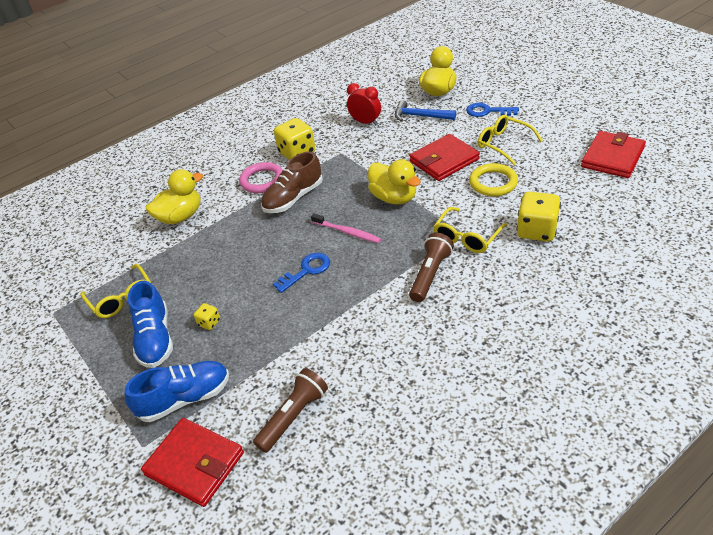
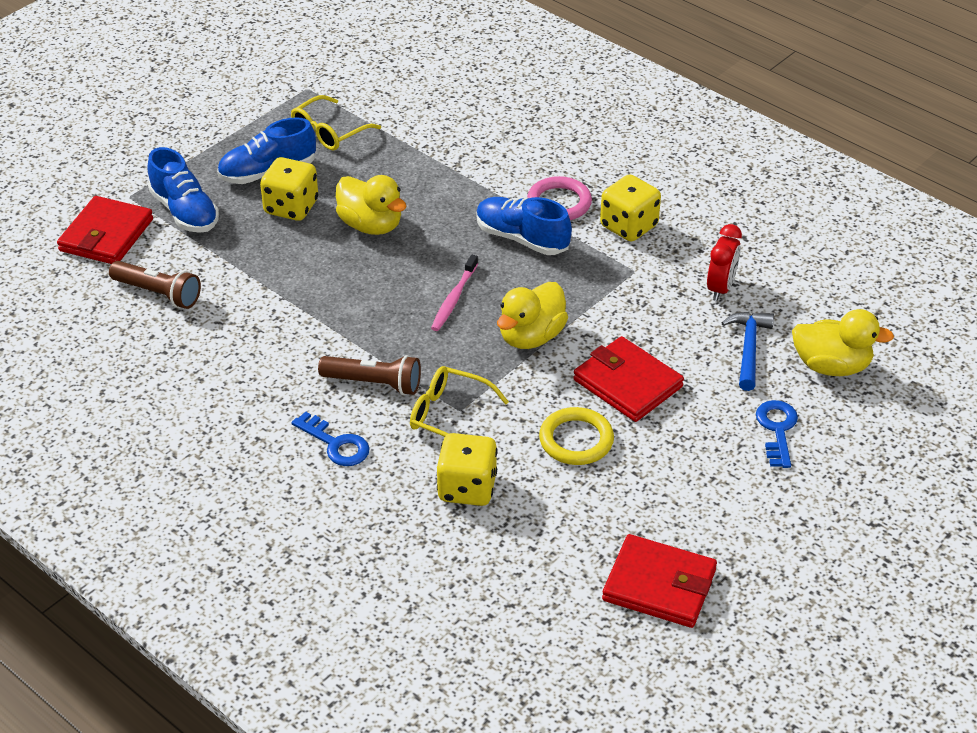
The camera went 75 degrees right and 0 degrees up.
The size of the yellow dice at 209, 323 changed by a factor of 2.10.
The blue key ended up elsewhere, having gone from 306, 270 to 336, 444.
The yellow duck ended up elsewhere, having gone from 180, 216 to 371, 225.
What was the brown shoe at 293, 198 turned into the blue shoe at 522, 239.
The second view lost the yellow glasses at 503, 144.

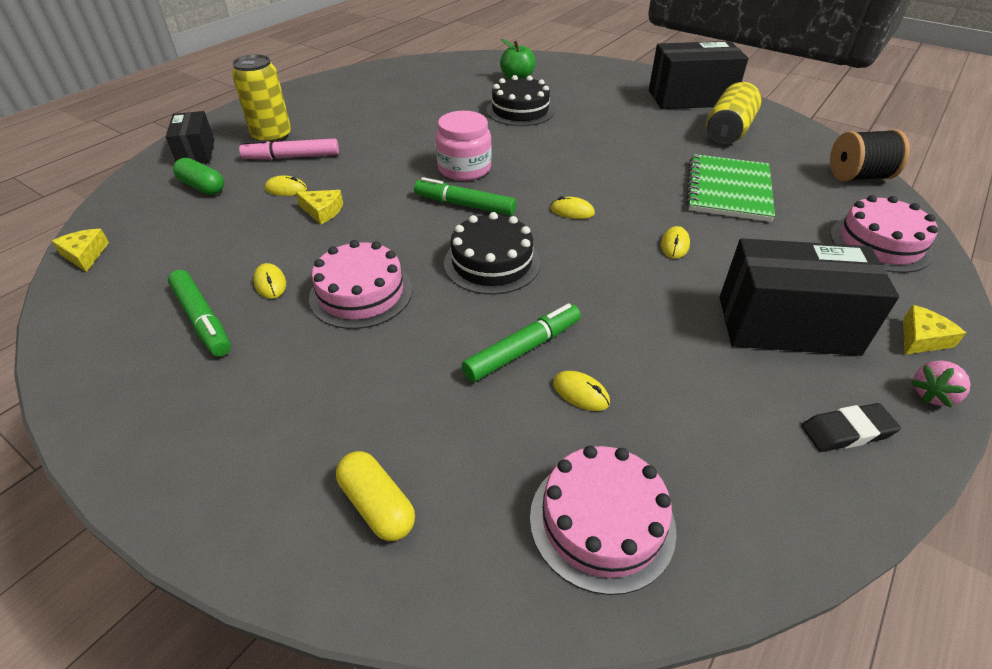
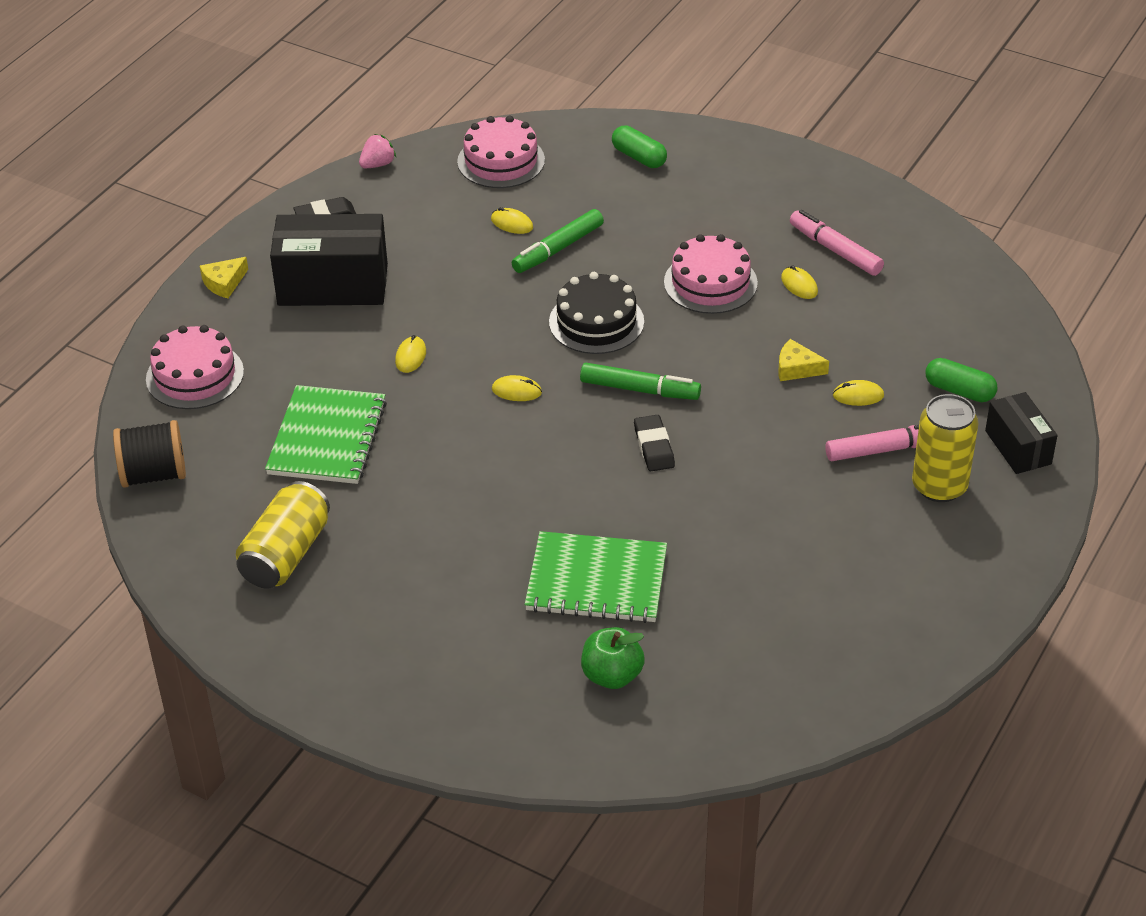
The camera went 175 degrees right and 0 degrees up.
The pink strawberry ended up elsewhere, having gone from 932, 395 to 378, 164.
Where the black cake stood at 520, 110, the green notebook came to stand at 596, 580.
What was the yellow capsule at 377, 505 turned into the green capsule at 639, 157.
Where the pink jar stood at 464, 169, the black eraser came to stand at 654, 447.
What was the green marker at 203, 319 turned into the pink marker at 835, 250.
The second view lost the yellow cheese at 85, 255.
The second view lost the black box at 690, 98.

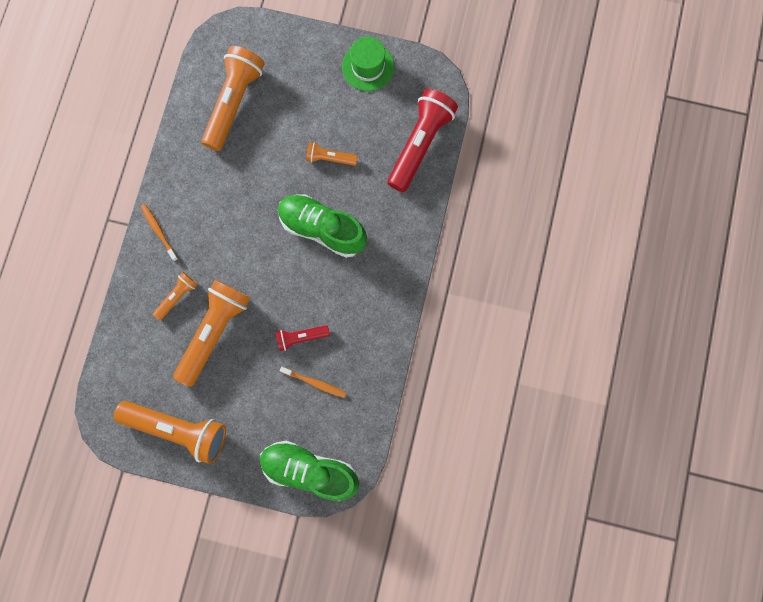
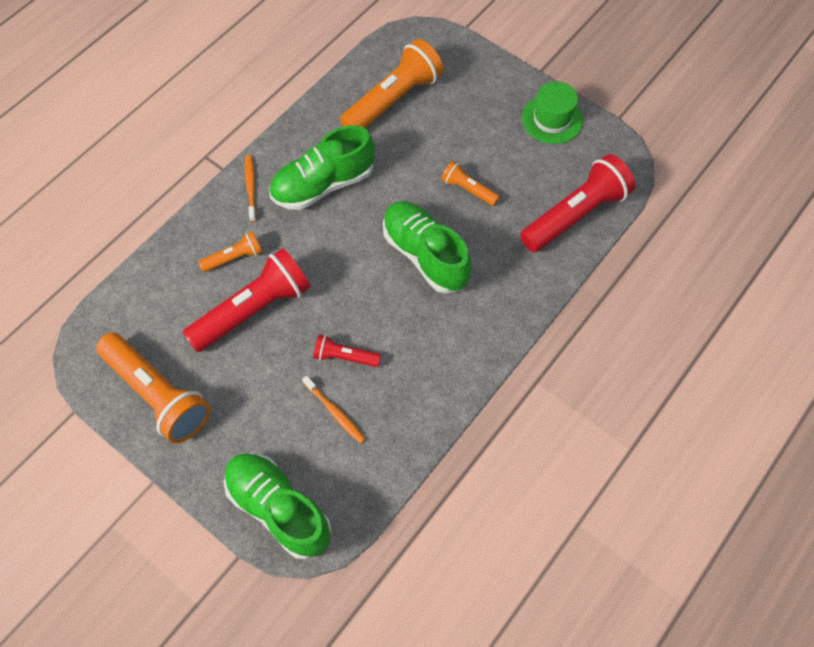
The camera went 25 degrees right and 15 degrees down.
What was the orange flashlight at 214, 332 turned into the red flashlight at 253, 309.
The second view gained the green shoe at 323, 185.

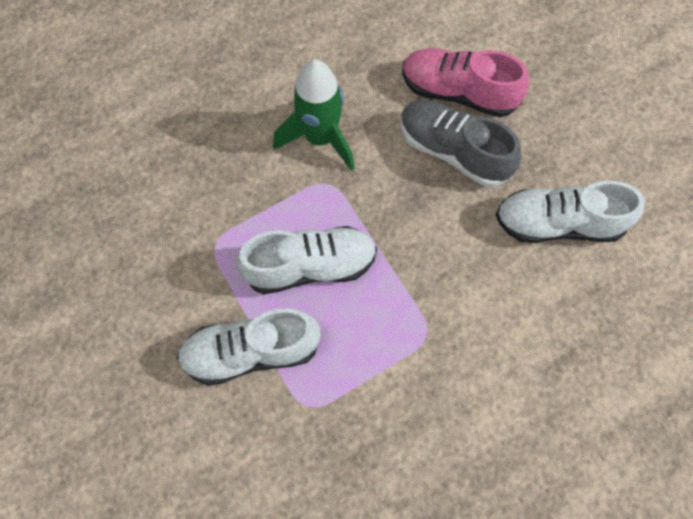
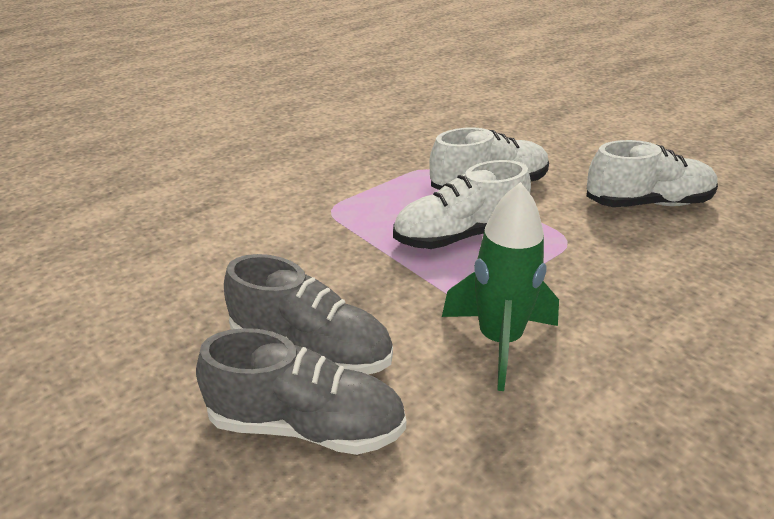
The camera went 170 degrees right and 35 degrees down.
What was the pink shoe at 458, 92 turned into the grey shoe at 306, 426.
The white shoe ended up elsewhere, having gone from 558, 223 to 647, 203.

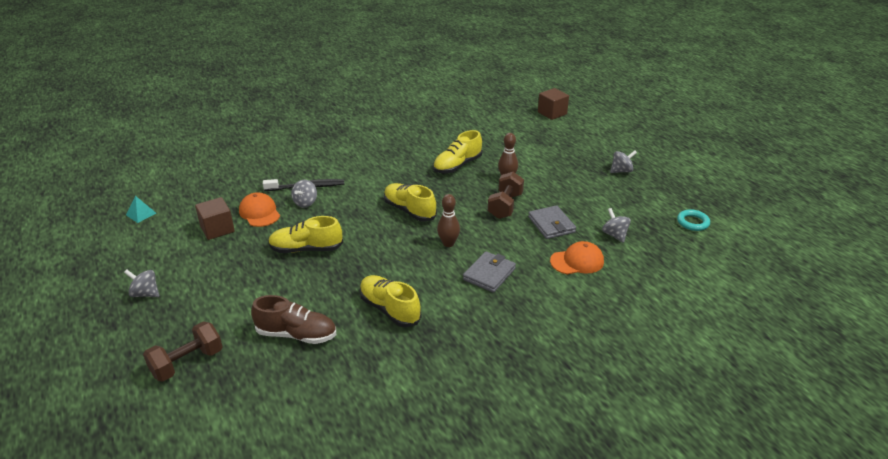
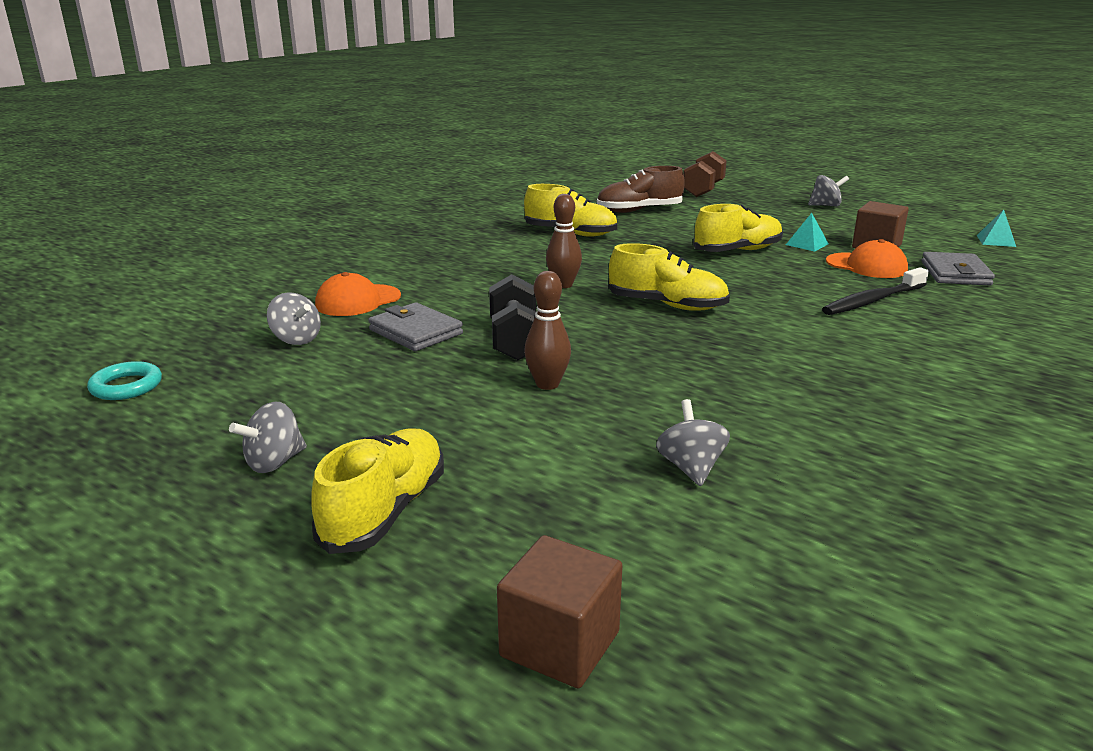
The camera went 155 degrees right and 10 degrees down.
The yellow shoe ended up elsewhere, having gone from 457, 165 to 385, 511.
What was the brown dumbbell at 505, 206 turned into the black dumbbell at 515, 340.
The grey spinning top ended up elsewhere, having gone from 305, 203 to 690, 468.
The second view gained the turquoise pyramid at 807, 244.
The grey wallet ended up elsewhere, having gone from 489, 274 to 955, 273.

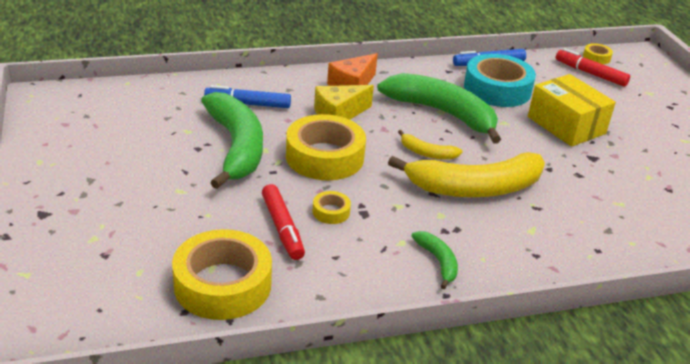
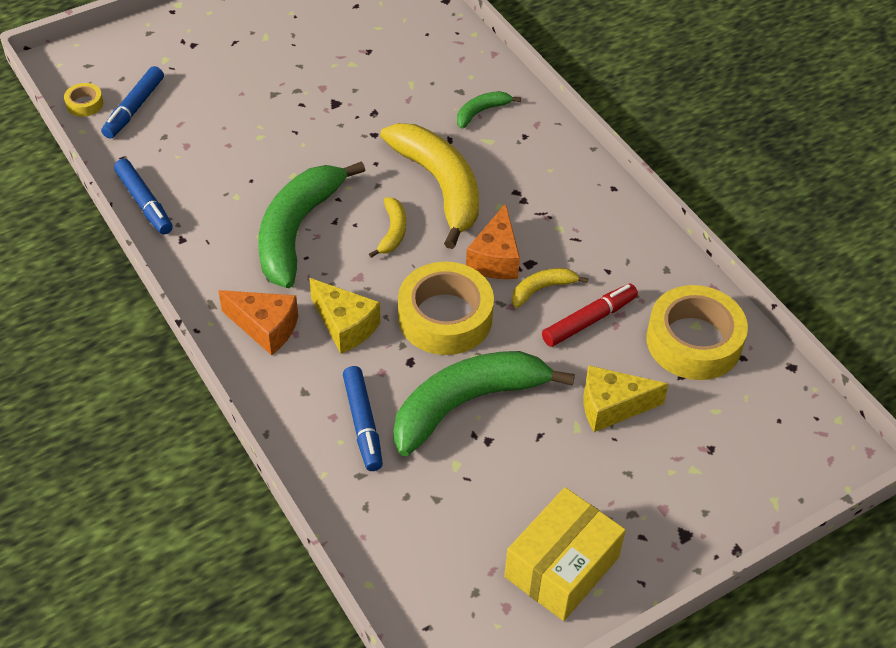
The camera went 105 degrees left and 15 degrees up.
What was the red marker at 590, 73 turned into the blue marker at 134, 108.
The green banana ended up elsewhere, having gone from 438, 262 to 481, 112.
The second view gained the orange cheese at 495, 258.
The yellow box ended up elsewhere, having gone from 566, 125 to 562, 567.
Where the yellow tape stood at 331, 212, the yellow banana came to stand at 542, 289.
The second view gained the yellow cheese at 612, 407.
The second view lost the turquoise tape at 497, 89.

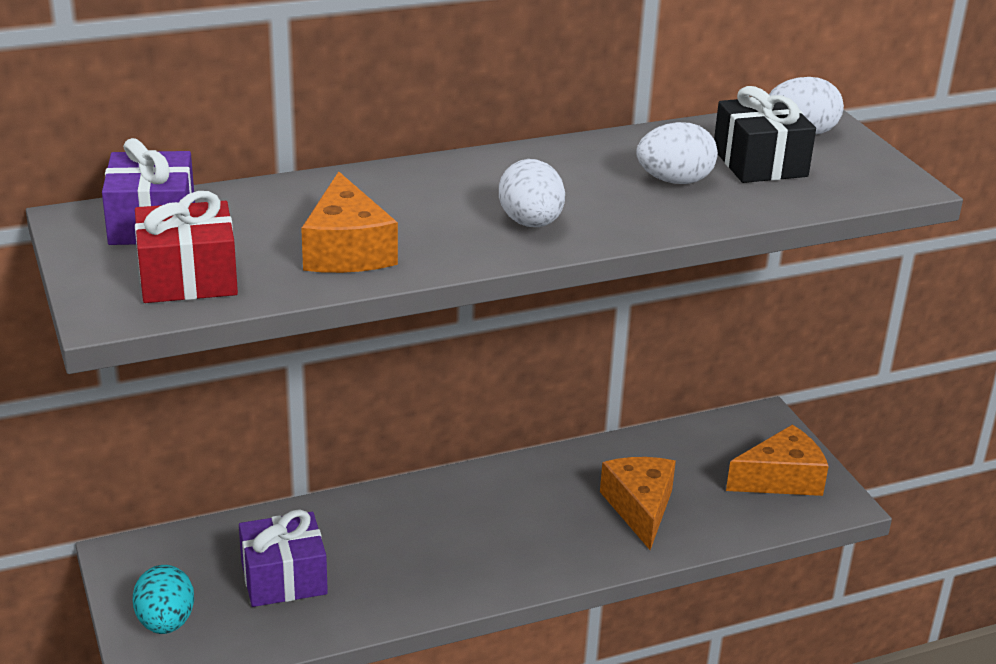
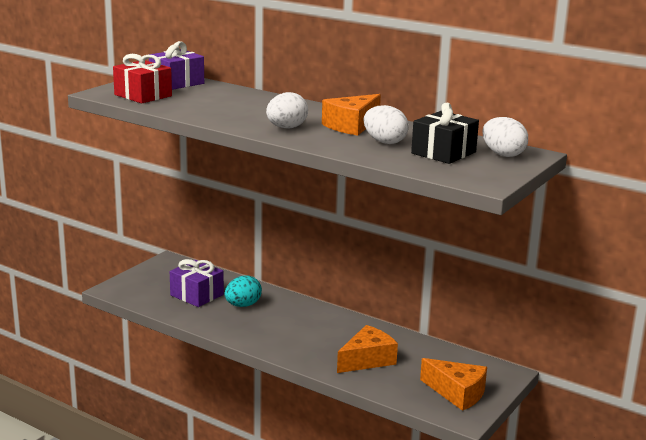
The camera went 55 degrees right and 10 degrees down.
The turquoise egg ended up elsewhere, having gone from 166, 622 to 243, 305.
The orange cheese ended up elsewhere, having gone from 347, 250 to 351, 126.

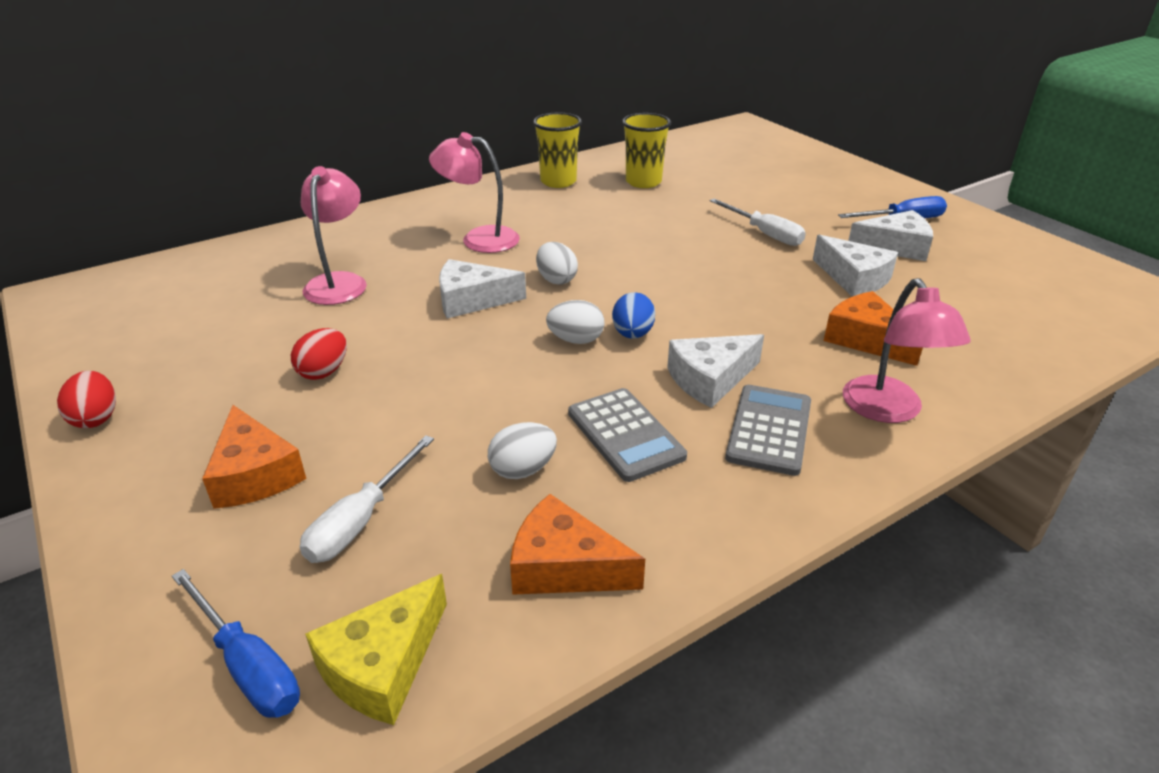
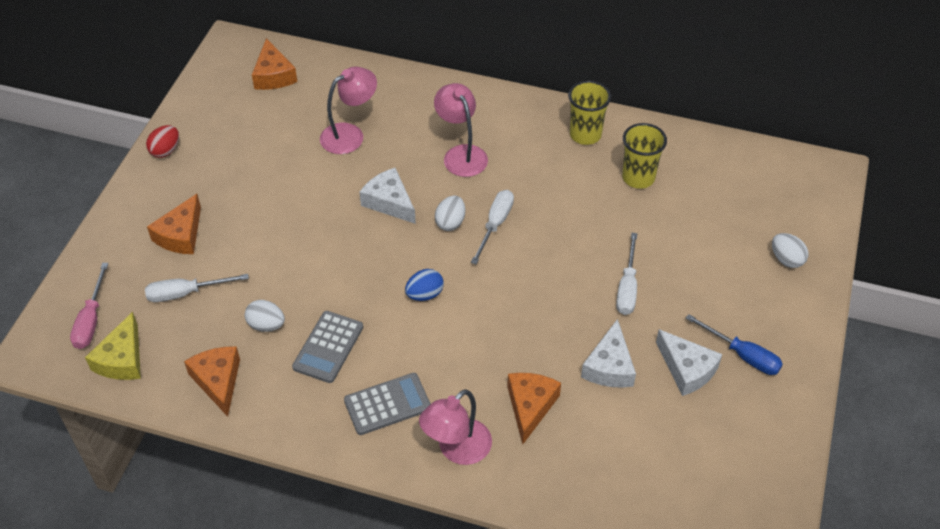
The camera went 50 degrees right and 15 degrees up.
What was the blue screwdriver at 248, 665 turned into the pink screwdriver at 91, 320.
The yellow cheese at 382, 665 ended up facing another way, 75 degrees counterclockwise from before.
The second view gained the orange cheese at 273, 75.
The second view gained the white screwdriver at 495, 224.
The white egg ended up elsewhere, having gone from 576, 340 to 786, 259.
The second view lost the red egg at 324, 372.
The second view lost the white cheese at 710, 379.

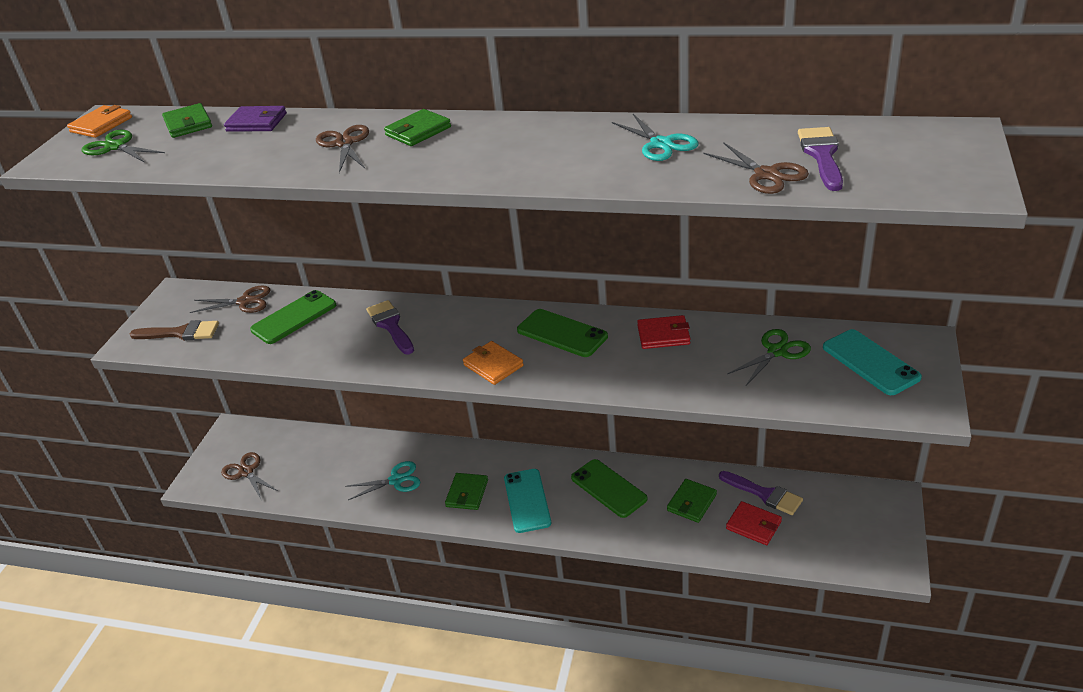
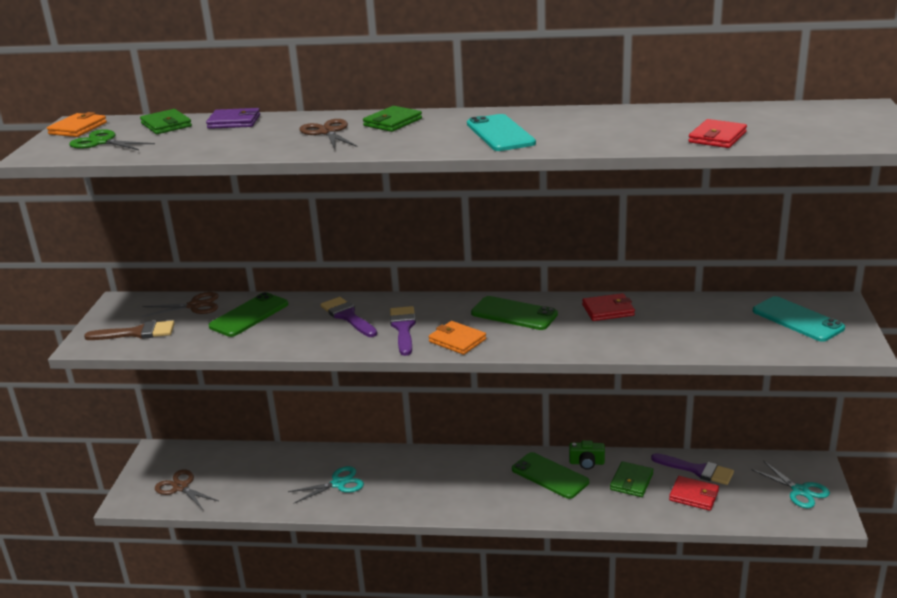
The camera went 10 degrees left and 10 degrees down.
The purple brush ended up elsewhere, having gone from 822, 155 to 403, 328.
The turquoise phone ended up elsewhere, having gone from 527, 500 to 500, 133.
The second view gained the green camera at 586, 463.
Where the brown scissors stood at 766, 175, the red wallet came to stand at 717, 137.
The turquoise scissors ended up elsewhere, having gone from 661, 144 to 800, 491.
The second view lost the green wallet at 467, 493.
The second view lost the green scissors at 777, 351.

